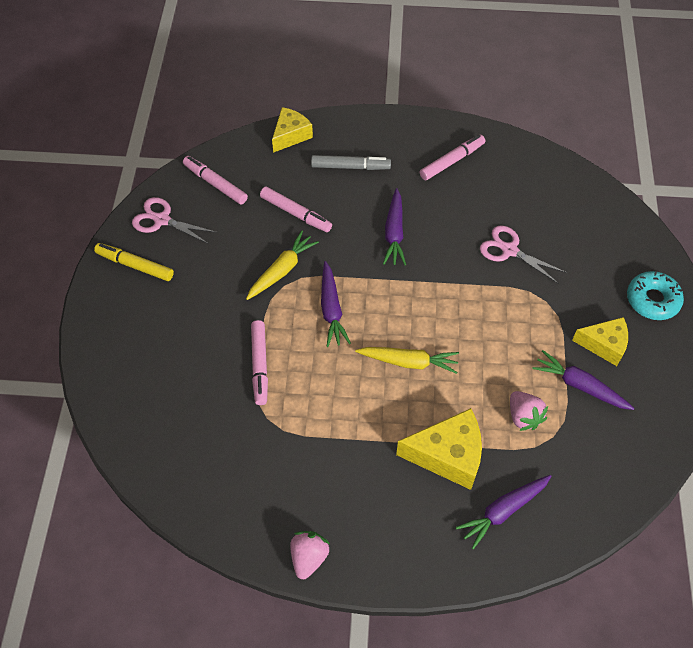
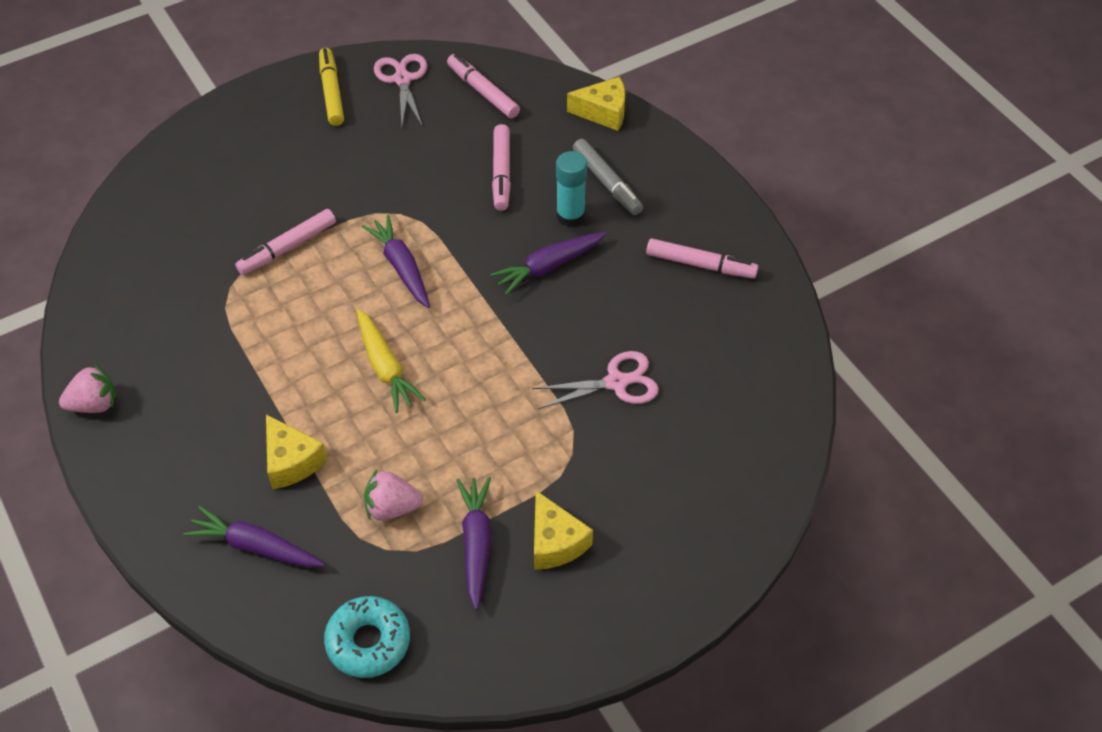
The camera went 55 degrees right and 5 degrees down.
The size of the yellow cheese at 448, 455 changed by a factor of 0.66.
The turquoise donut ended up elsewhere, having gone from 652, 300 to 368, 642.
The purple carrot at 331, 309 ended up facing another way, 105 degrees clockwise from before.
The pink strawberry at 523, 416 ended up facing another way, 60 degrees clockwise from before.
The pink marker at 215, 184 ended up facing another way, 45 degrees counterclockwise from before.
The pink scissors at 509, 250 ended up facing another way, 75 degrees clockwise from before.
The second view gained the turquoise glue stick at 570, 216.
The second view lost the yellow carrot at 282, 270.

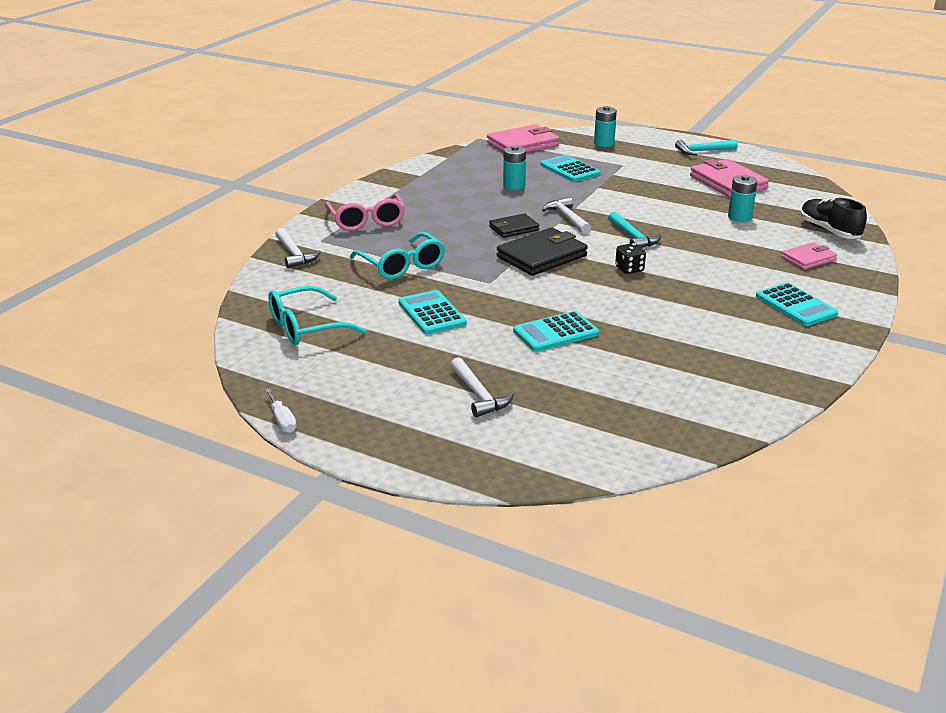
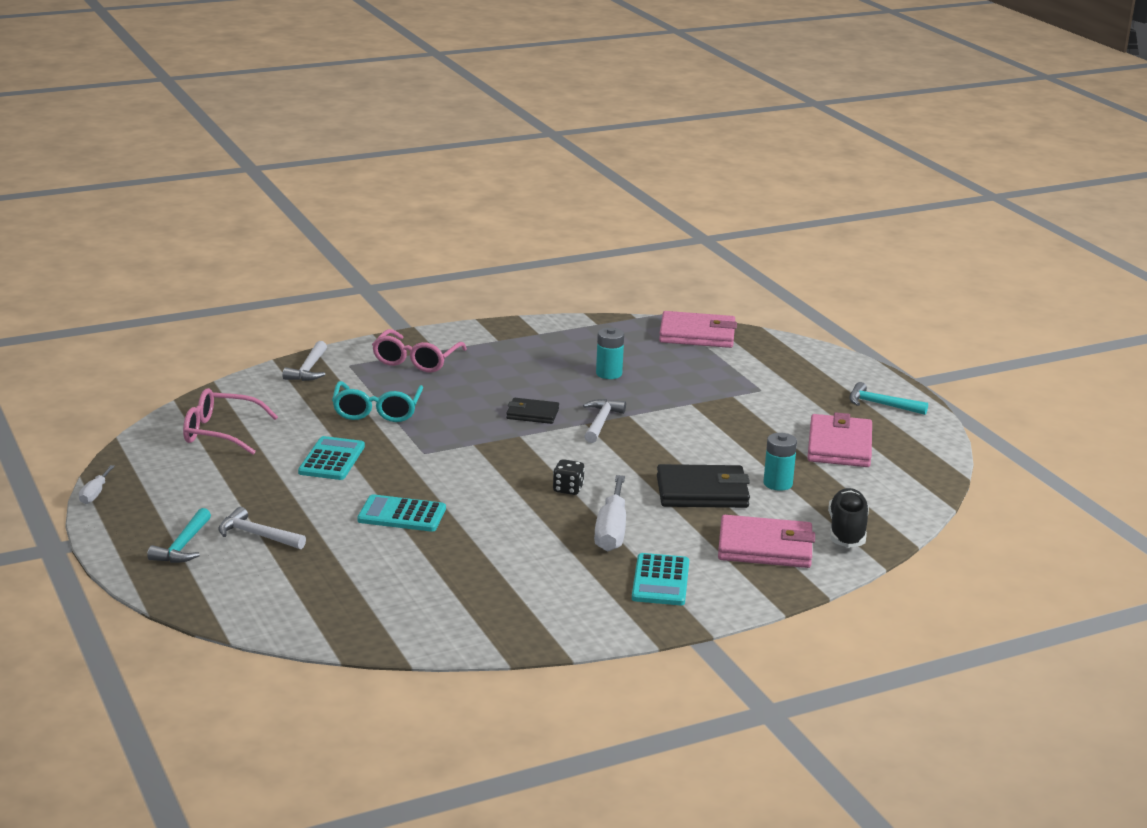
The camera went 35 degrees right and 5 degrees down.
The turquoise hammer ended up elsewhere, having gone from 633, 237 to 183, 546.
What was the turquoise glasses at 307, 327 turned into the pink glasses at 221, 433.
The white hammer at 479, 395 ended up facing another way, 105 degrees clockwise from before.
The second view gained the white screwdriver at 611, 531.
The black wallet ended up elsewhere, having gone from 542, 256 to 702, 492.
The size of the pink wallet at 808, 259 changed by a factor of 1.70.
The second view lost the turquoise calculator at 569, 169.
The second view lost the turquoise battery at 604, 143.

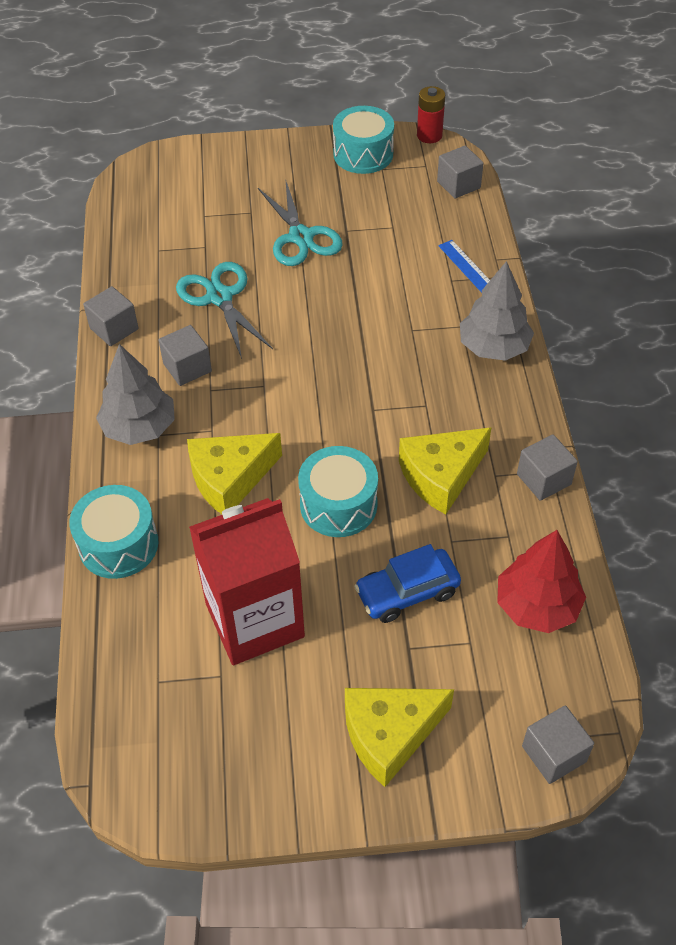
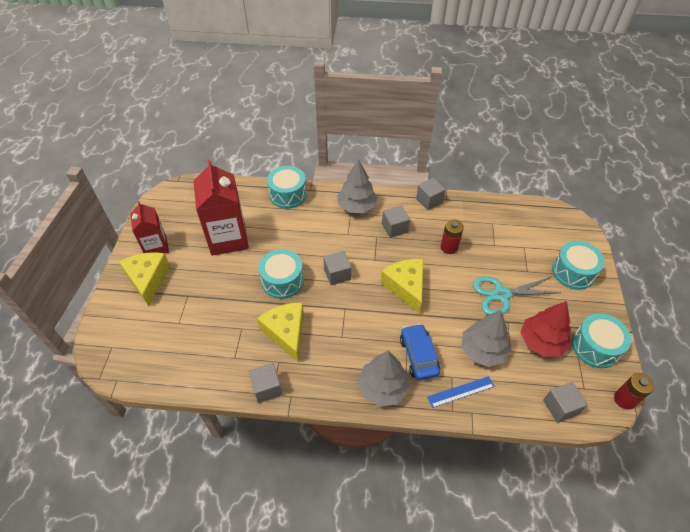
The camera went 100 degrees right and 0 degrees up.
The second view gained the red carton at 156, 247.
The grey cube ended up elsewhere, having gone from 554, 754 to 337, 274.
The yellow cheese ended up elsewhere, having gone from 230, 479 to 406, 287.
The blue car ended up elsewhere, having gone from 407, 592 to 418, 356.
Where the turquoise scissors stood at 219, 297, the red battery came to stand at 449, 247.
The second view gained the grey tree at 482, 350.
The red tree ended up elsewhere, having gone from 537, 606 to 541, 342.
The second view gained the turquoise drum at 573, 272.

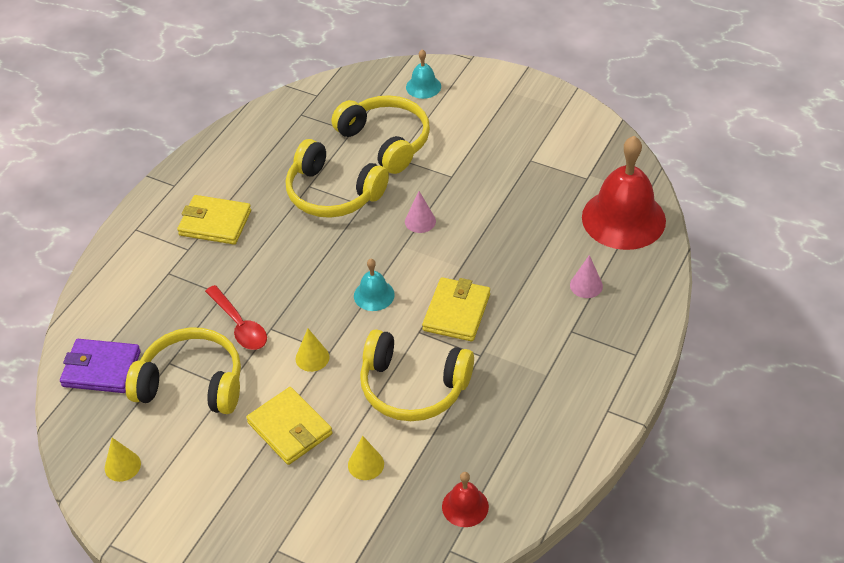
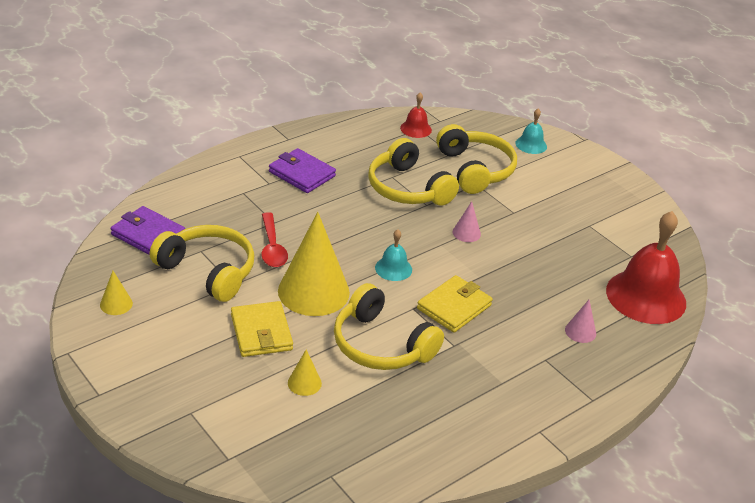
The camera went 20 degrees right and 10 degrees down.
What was the yellow wallet at 215, 223 turned into the purple wallet at 302, 174.
The size of the yellow cone at 312, 358 changed by a factor of 2.31.
The red bell ended up elsewhere, having gone from 465, 506 to 416, 129.

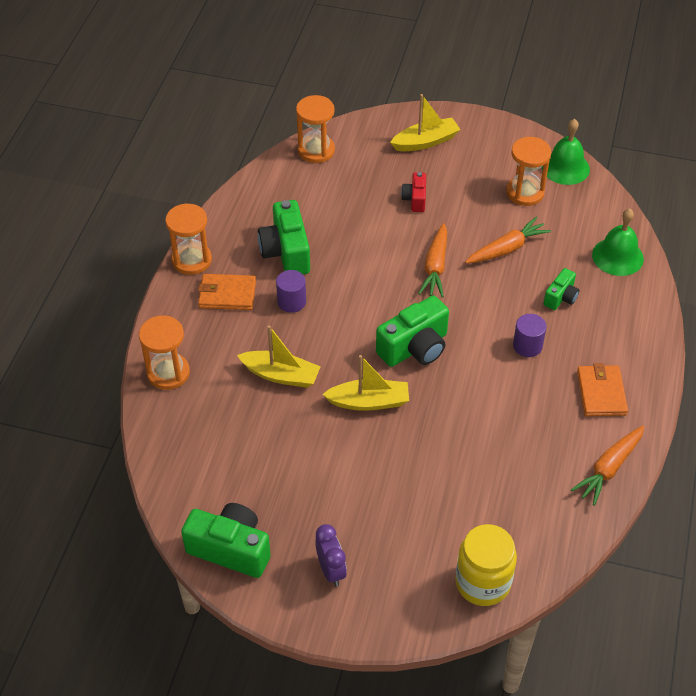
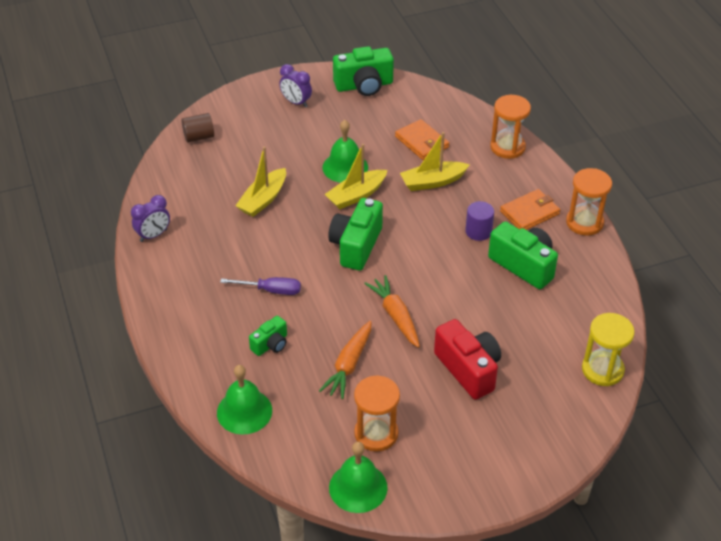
The camera went 145 degrees right and 5 degrees down.
Where the orange carrot stood at 609, 468, the purple clock came to stand at 153, 235.
Where the yellow jar stood at 482, 582, the brown cylinder came to stand at 199, 137.
Where the purple cylinder stood at 527, 346, the purple screwdriver came to stand at 271, 290.
The yellow boat ended up elsewhere, having gone from 425, 142 to 263, 199.
The green camera at 561, 297 ended up facing another way, 135 degrees counterclockwise from before.
The second view gained the green bell at 345, 167.
The orange wallet ended up elsewhere, having gone from 601, 393 to 422, 142.
The size of the red camera at 415, 199 changed by a factor of 1.81.
What was the orange hourglass at 316, 150 turned into the yellow hourglass at 602, 370.

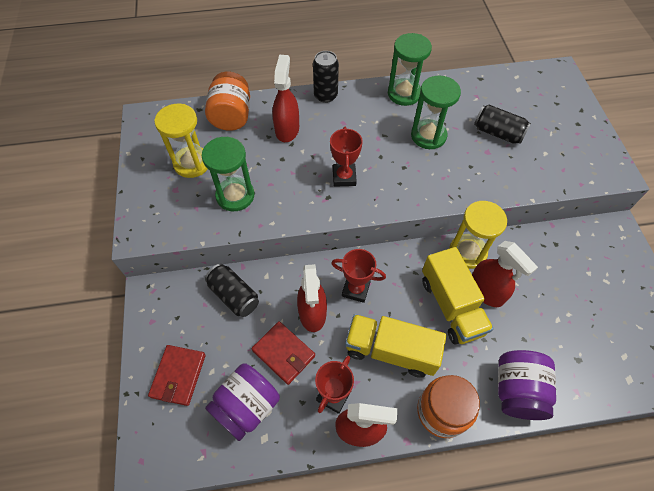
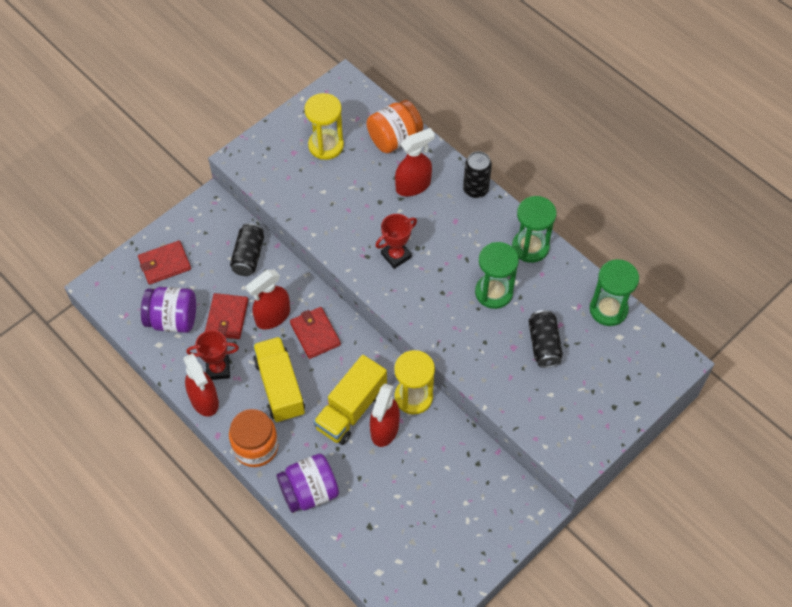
The camera went 55 degrees right and 0 degrees up.
Where the red trophy stood at 356, 289, the red wallet came to stand at 315, 334.
The green hourglass ended up elsewhere, having gone from 235, 196 to 608, 309.

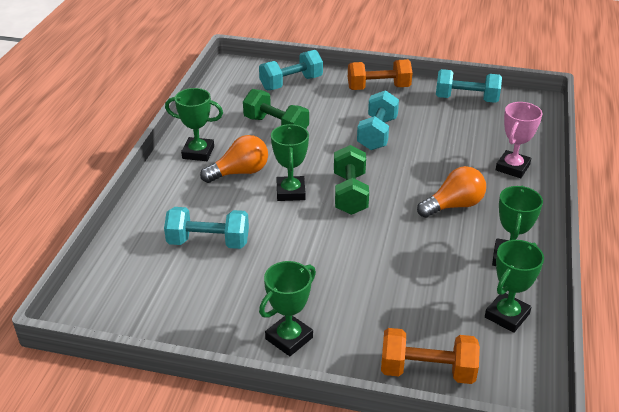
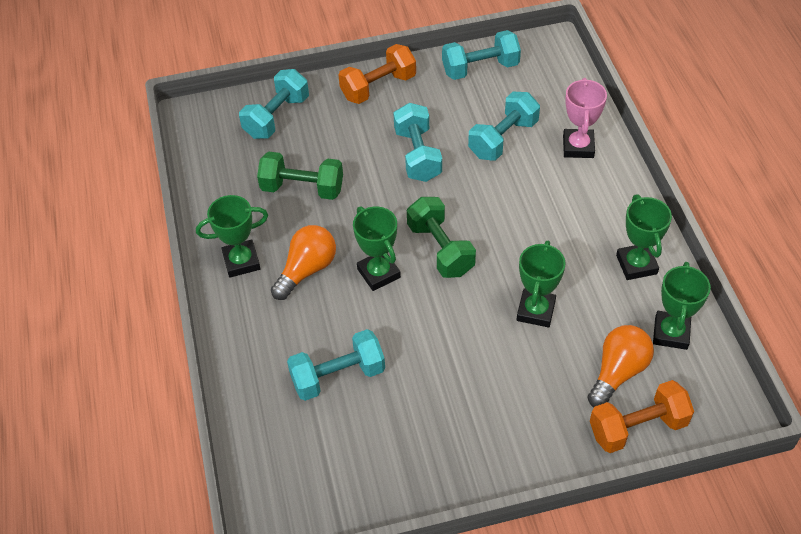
The camera went 25 degrees left and 15 degrees up.
The second view gained the turquoise dumbbell at 503, 139.
The green trophy ended up elsewhere, having gone from 289, 338 to 536, 311.
The orange light bulb ended up elsewhere, having gone from 453, 205 to 618, 372.

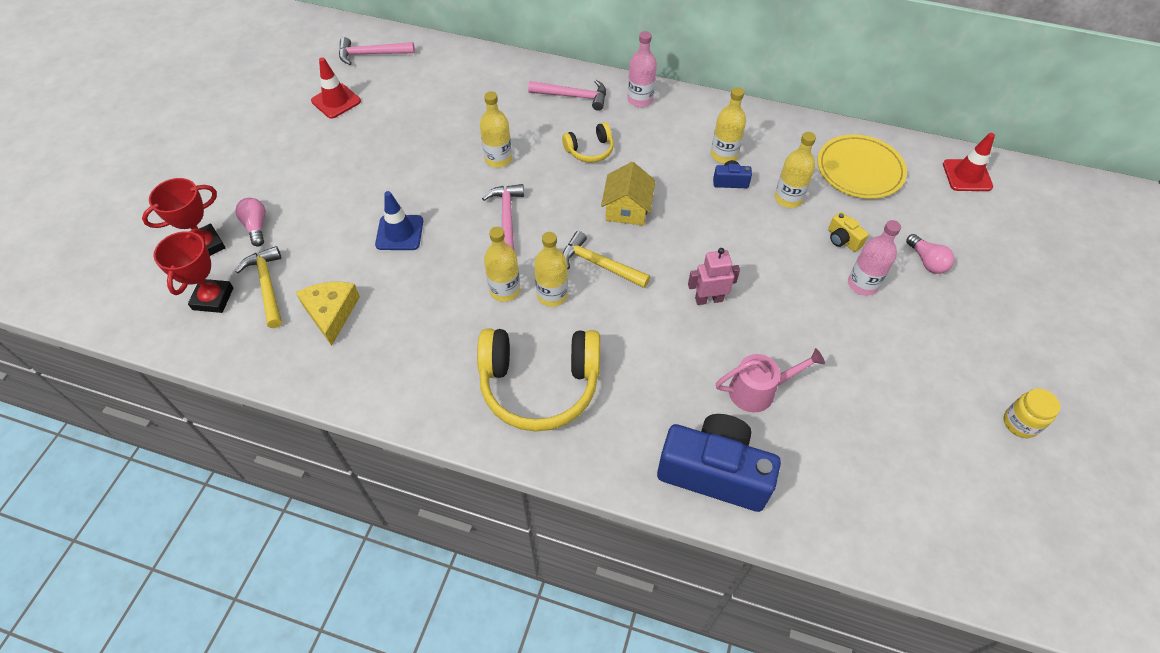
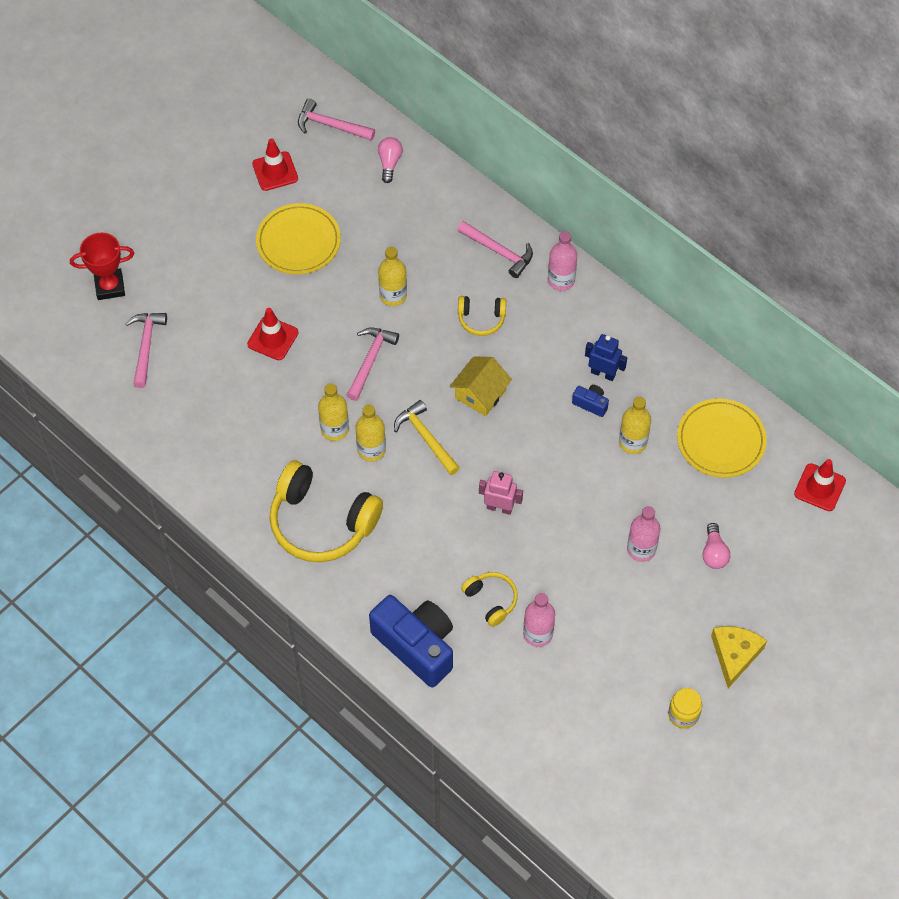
The camera went 25 degrees right and 5 degrees up.
What was the yellow hammer at 267, 286 turned into the pink hammer at 146, 346.
What was the blue traffic cone at 399, 233 turned into the red traffic cone at 273, 338.
The second view gained the yellow plate at 298, 242.
The pink light bulb ended up elsewhere, having gone from 256, 226 to 389, 163.
Where the pink watering can stood at 759, 390, the yellow headphones came to stand at 491, 600.
The second view gained the pink bottle at 538, 634.
Where the yellow bottle stood at 724, 155, the blue robot came to stand at 603, 373.
The yellow cheese ended up elsewhere, having gone from 331, 313 to 735, 655.
The second view lost the red trophy at 213, 298.
The second view lost the yellow camera at 842, 240.

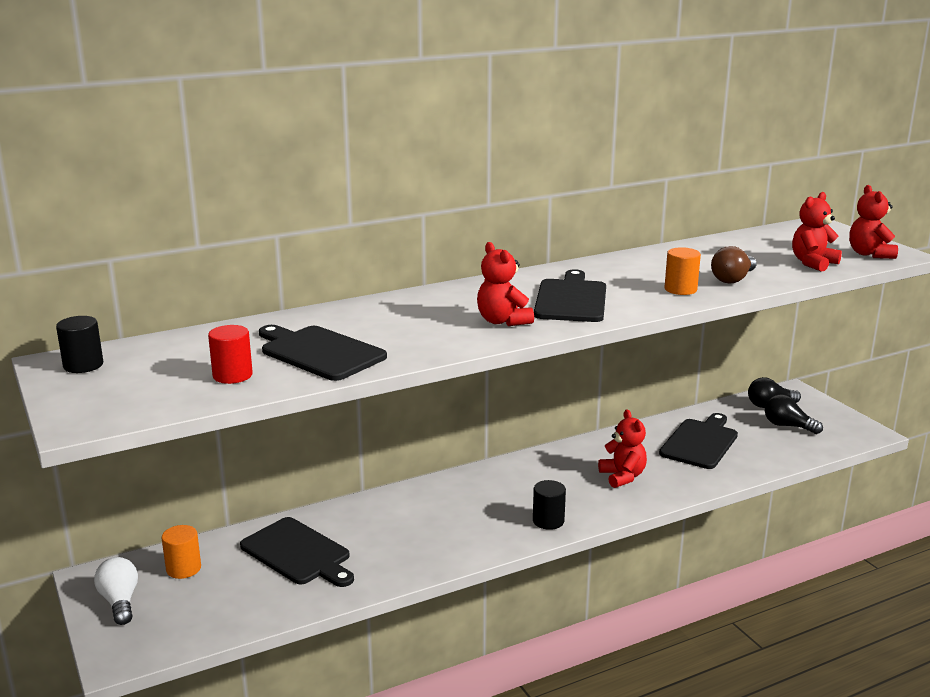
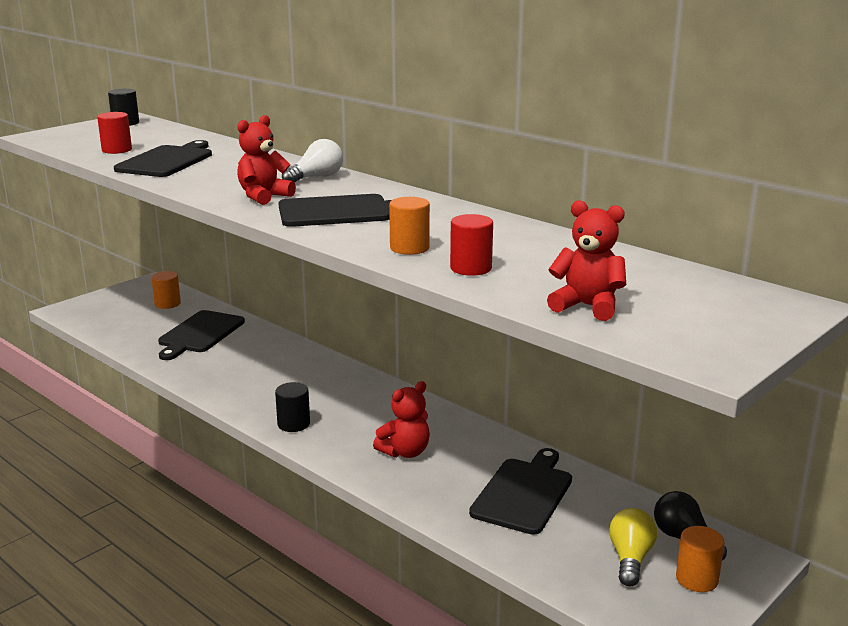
The camera went 70 degrees right and 0 degrees up.
The white light bulb ended up elsewhere, having gone from 120, 602 to 316, 177.
Where the brown light bulb stood at 733, 279, the red cylinder came to stand at 471, 268.
The black cutting board at 700, 442 ended up facing another way, 75 degrees counterclockwise from before.
What was the black light bulb at 787, 426 turned into the yellow light bulb at 630, 558.
The second view gained the orange cylinder at 697, 579.
The second view lost the red teddy bear at 869, 254.

